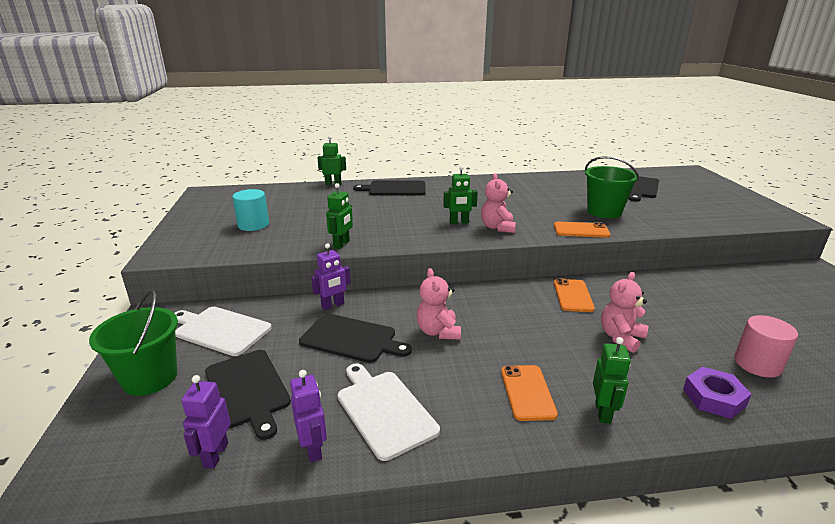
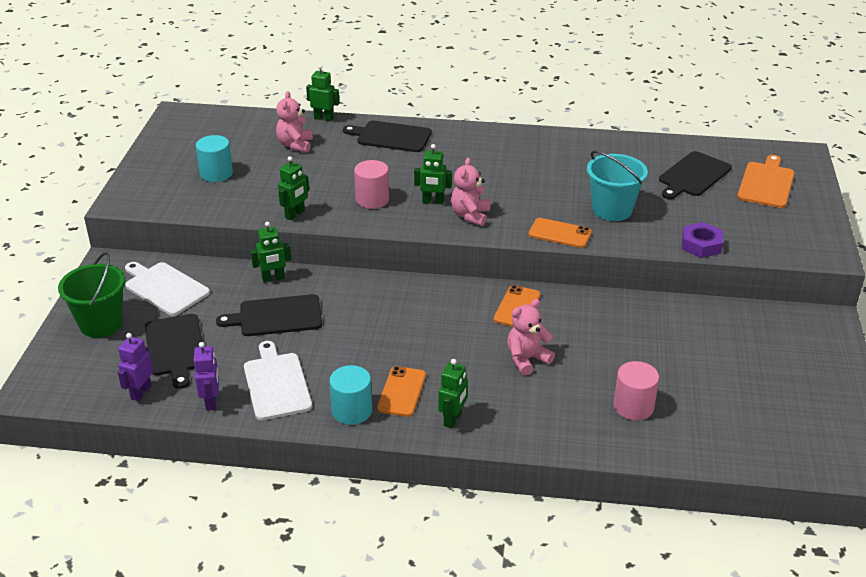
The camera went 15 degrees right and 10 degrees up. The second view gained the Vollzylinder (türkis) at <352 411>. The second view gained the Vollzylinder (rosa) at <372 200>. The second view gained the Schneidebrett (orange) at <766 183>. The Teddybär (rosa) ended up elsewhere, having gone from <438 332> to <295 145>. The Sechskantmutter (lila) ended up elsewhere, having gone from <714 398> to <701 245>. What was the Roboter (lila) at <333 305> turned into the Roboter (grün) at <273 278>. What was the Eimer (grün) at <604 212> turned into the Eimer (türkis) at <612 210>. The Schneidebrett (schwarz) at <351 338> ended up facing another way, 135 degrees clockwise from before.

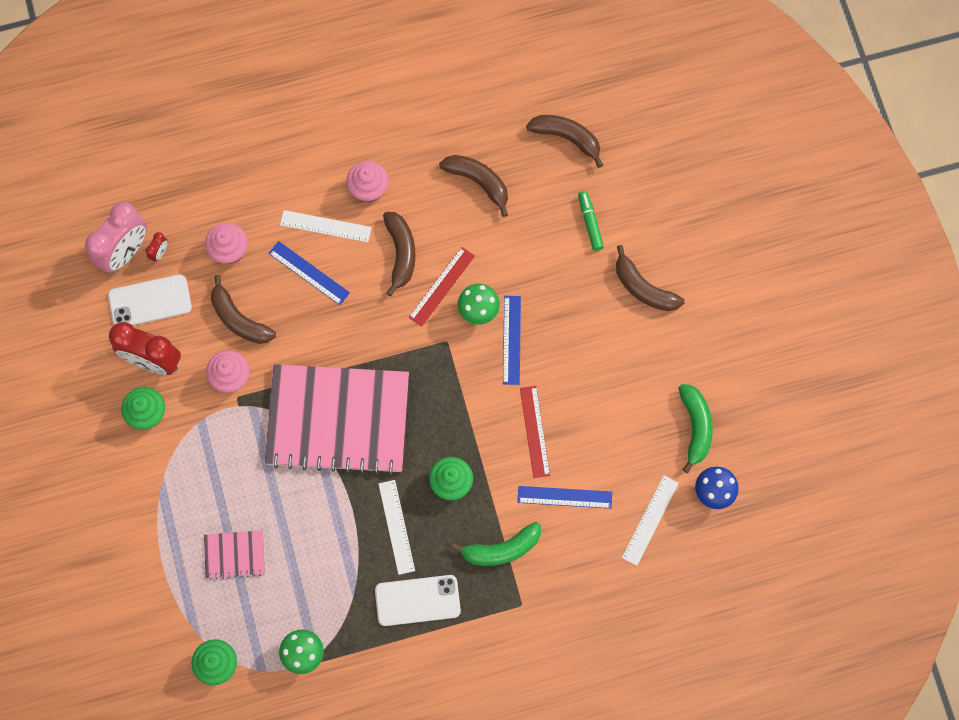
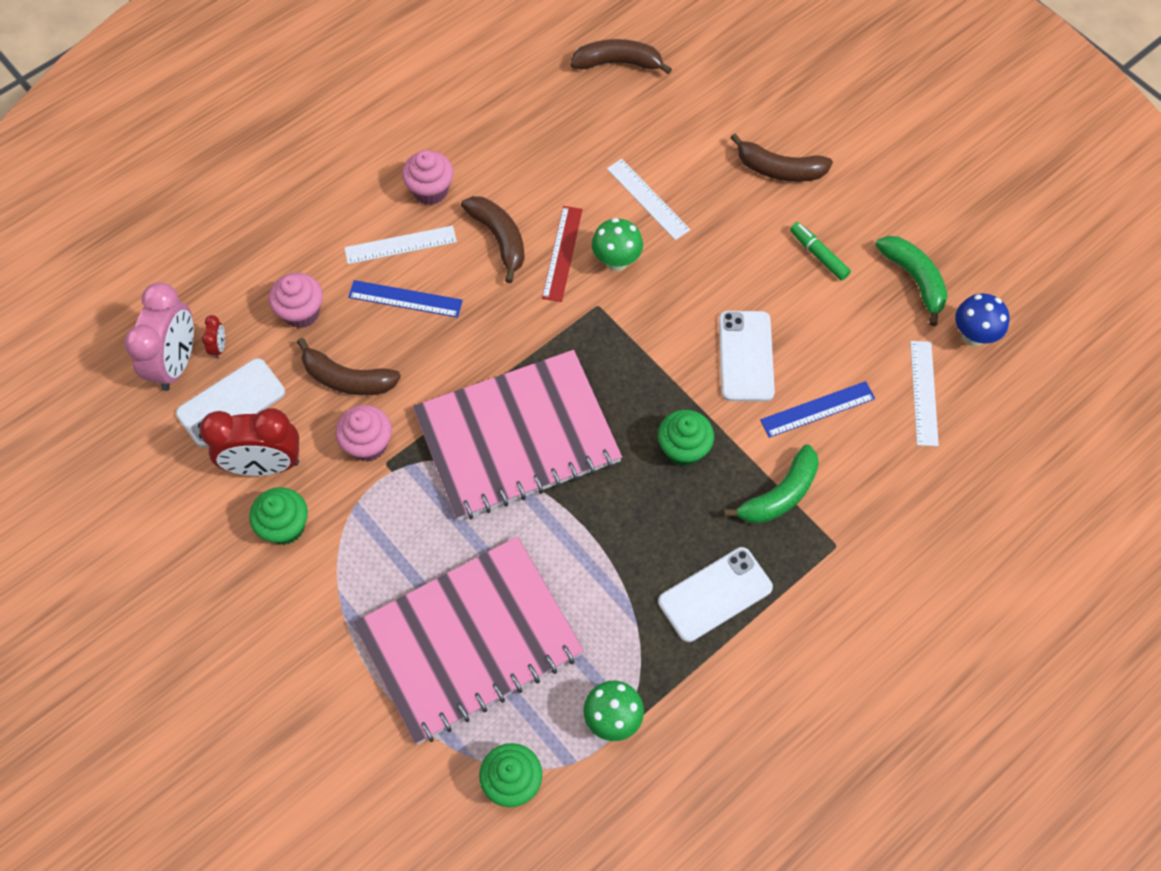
The camera went 25 degrees left and 10 degrees down. The second view lost the Banane (braun) at <478 182>. The second view lost the Lineal (blau) at <512 340>. The Lineal (weiß) ended up elsewhere, having gone from <396 527> to <647 199>. The Filzstift (grün) ended up elsewhere, having gone from <590 223> to <818 255>. Where the Lineal (rot) stood at <534 431>, the Handy (weiß) came to stand at <746 356>. The size of the Notizbuch (rosa) at <234 555> changed by a factor of 2.36.

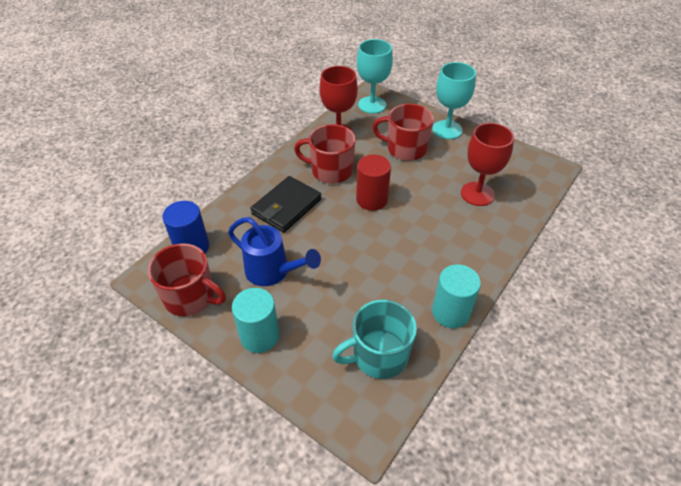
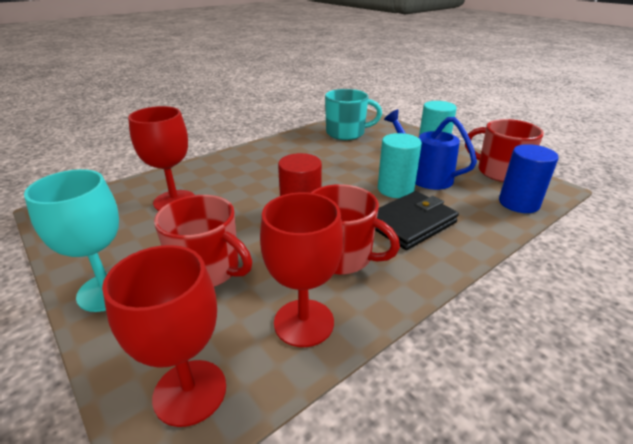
The camera went 165 degrees left and 15 degrees down. The Vollzylinder (türkis) ended up elsewhere, having gone from <450 312> to <395 189>. What was the Kelch (türkis) at <372 105> turned into the Kelch (rot) at <190 392>.

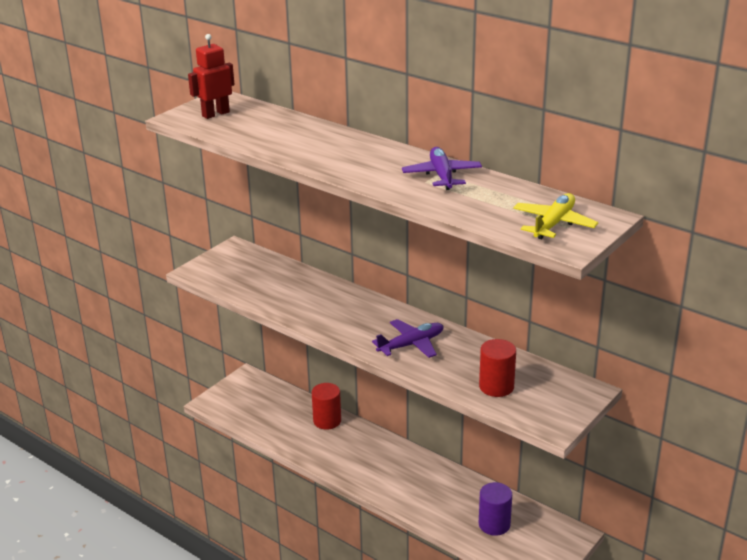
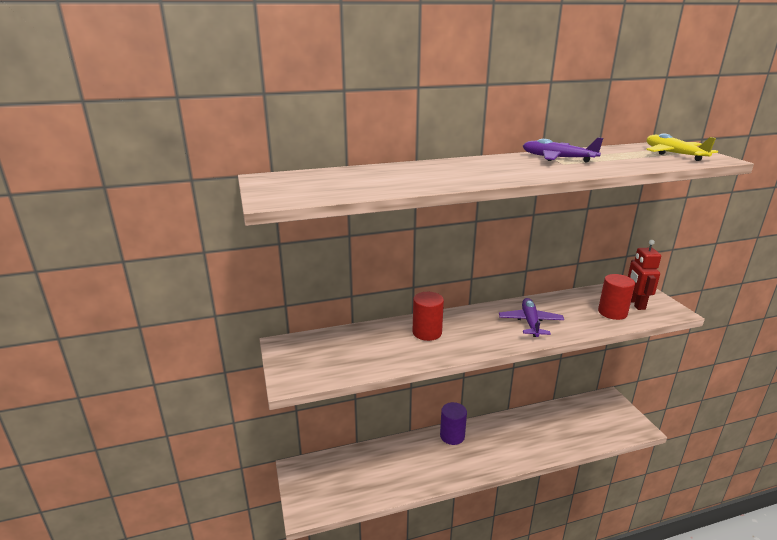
The camera went 55 degrees left and 5 degrees down. The Roboter (rot) ended up elsewhere, having gone from <215 114> to <636 304>. The Vollzylinder (rot) ended up elsewhere, having gone from <327 421> to <427 332>. The Vollzylinder (lila) ended up elsewhere, having gone from <494 524> to <452 436>.

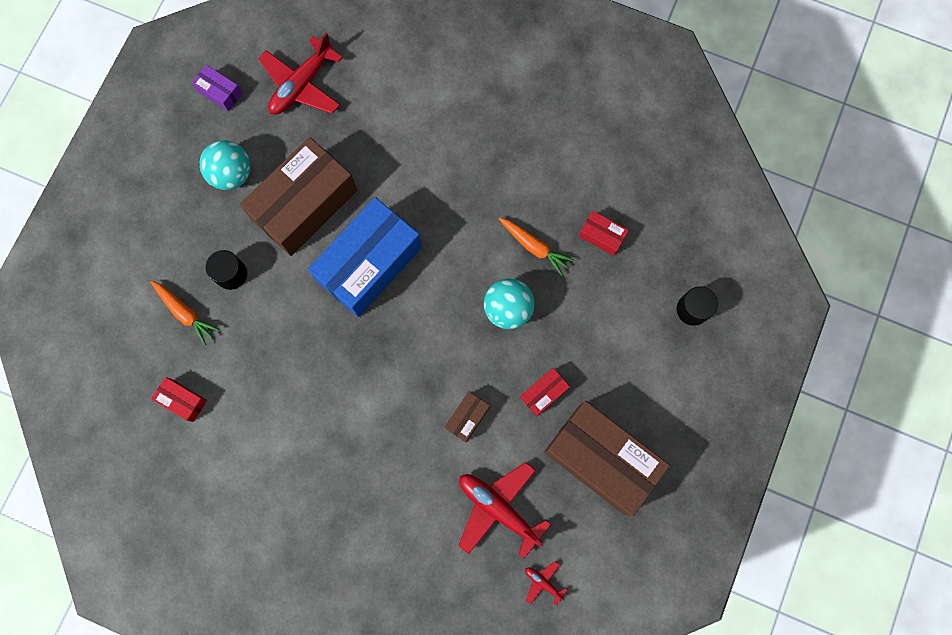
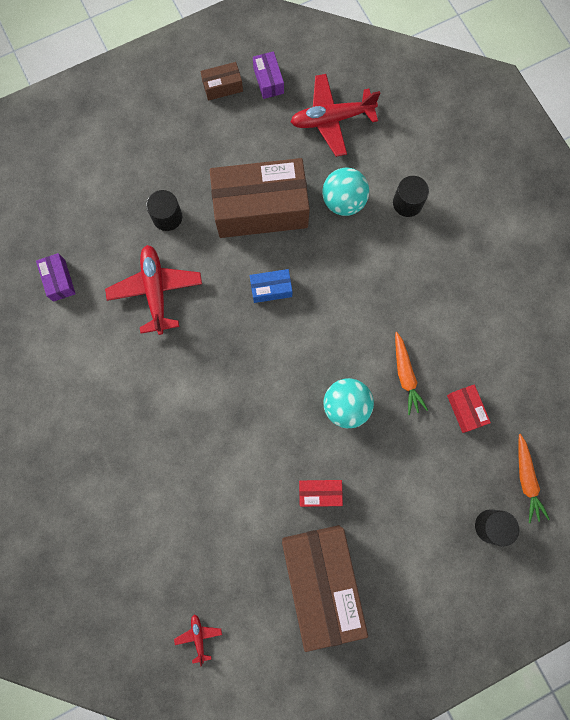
The camera went 40 degrees right and 0 degrees up. The second view gained the Vollzylinder (schwarz) at <407 203>. The Karotte (orange) ended up elsewhere, having gone from <185 313> to <526 479>. The Ball (türkis) ended up elsewhere, having gone from <232 174> to <343 202>. The Schachtel (braun) ended up elsewhere, having gone from <467 417> to <222 86>. The Flugzeug (rot) ended up elsewhere, having gone from <498 508> to <156 291>. What was the Schachtel (rot) at <183 400> turned into the Schachtel (lila) at <59 280>. The size of the Schachtel (blau) at <369 264> changed by a factor of 0.43.

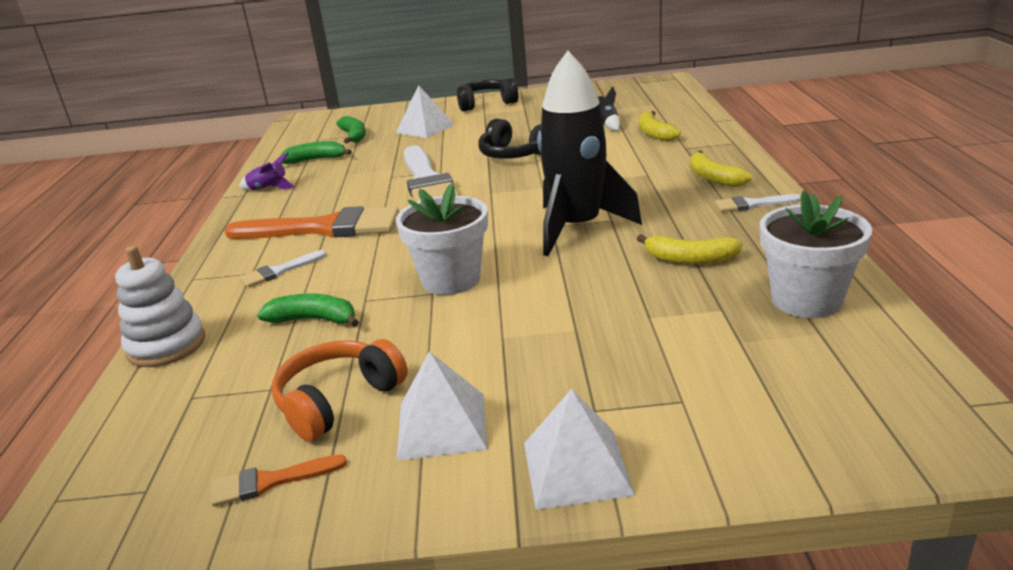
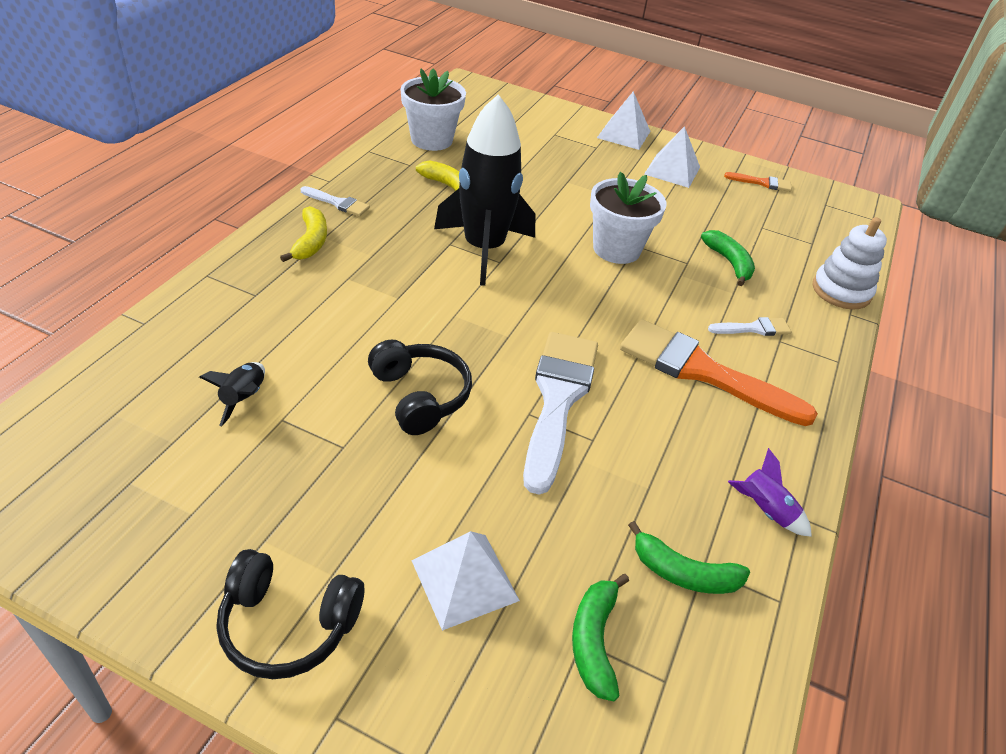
The camera went 160 degrees left and 15 degrees up. The second view lost the Kopfhörer (orange) at <338 401>. The second view lost the Banane (gelb) at <654 133>. The Banane (grün) at <314 320> ended up facing another way, 150 degrees counterclockwise from before.

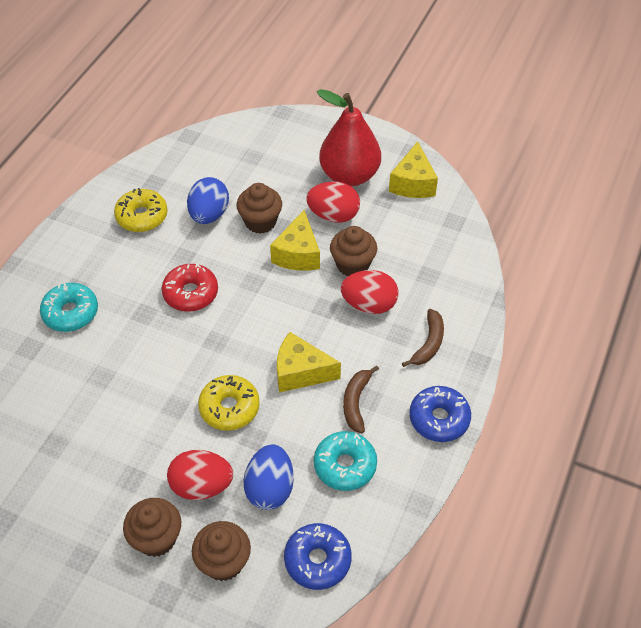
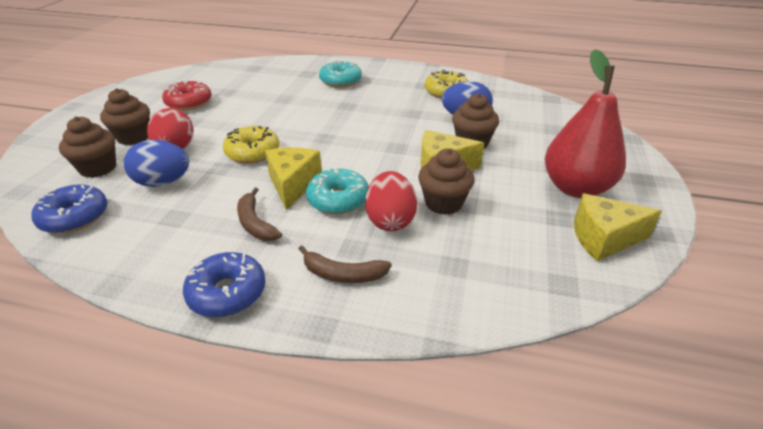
The camera went 80 degrees right and 15 degrees down. The second view lost the Ei (rot) at <333 215>. The Donut (rot) ended up elsewhere, having gone from <190 293> to <189 103>. The Donut (türkis) ended up elsewhere, having gone from <345 465> to <338 200>. The Banane (braun) at <356 402> ended up facing another way, 120 degrees counterclockwise from before.

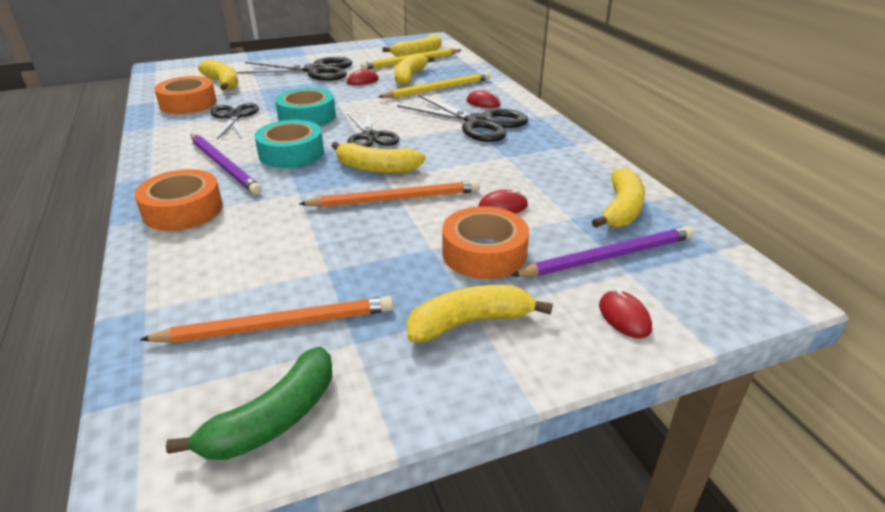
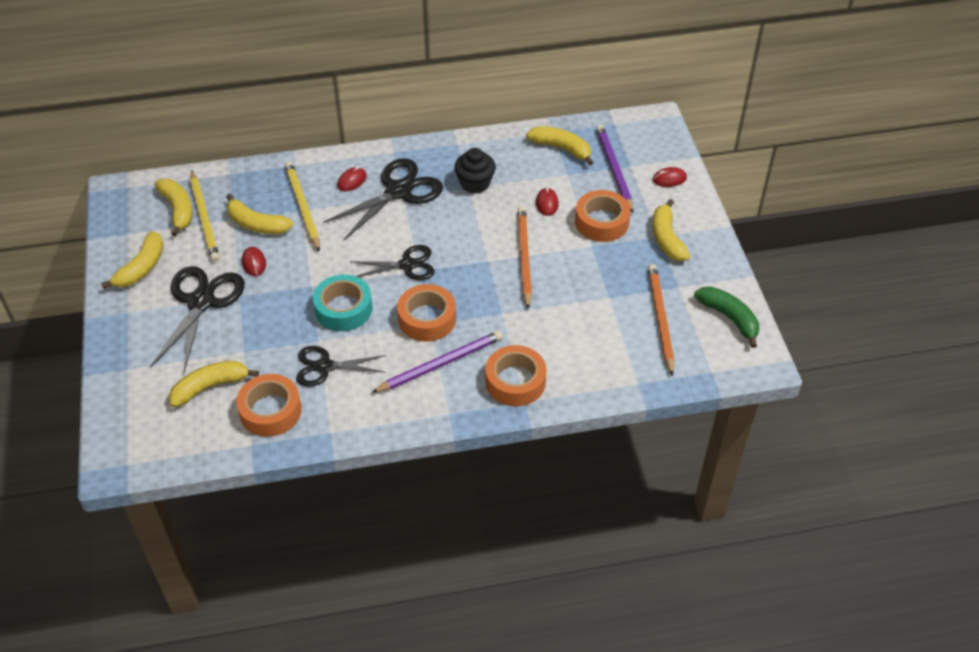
The camera went 80 degrees left and 15 degrees up. The second view gained the Muffin (schwarz) at <475 183>. The Banane (gelb) ended up elsewhere, having gone from <376 168> to <141 268>. What was the Klebeband (türkis) at <291 153> turned into the Klebeband (orange) at <427 319>.

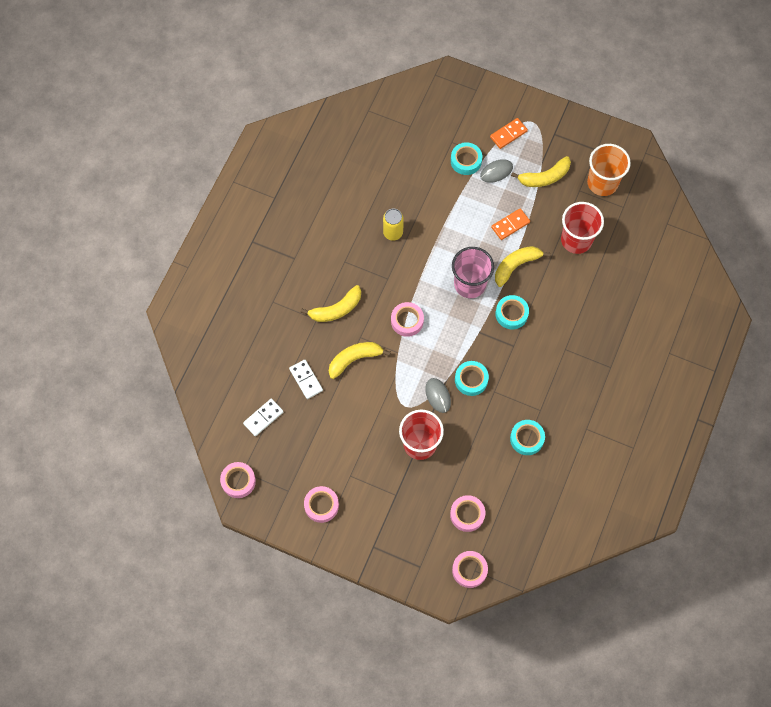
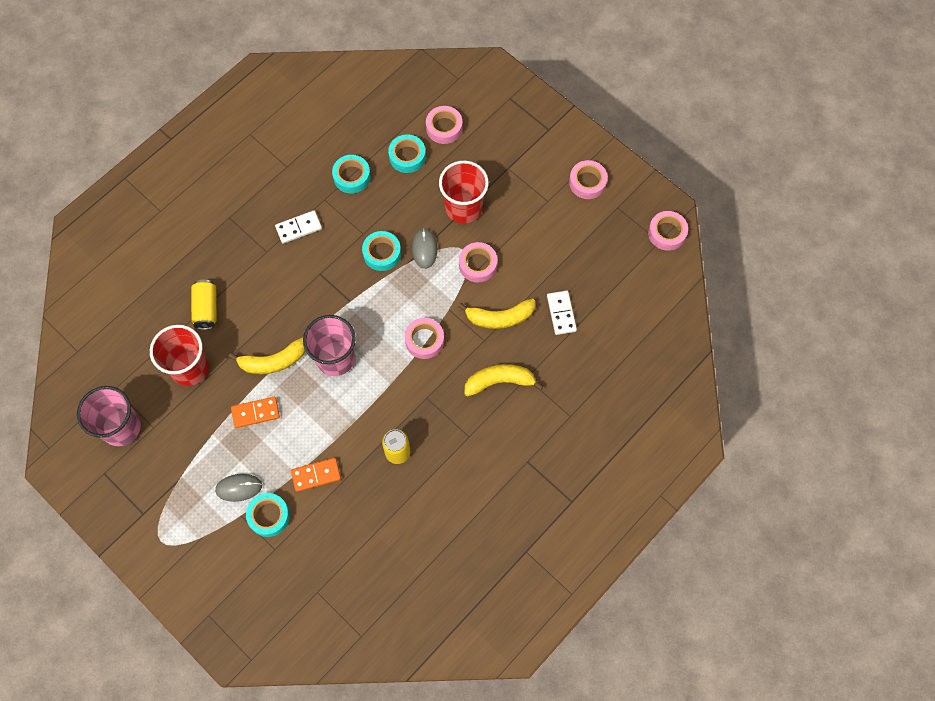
The camera went 160 degrees left and 0 degrees up. The second view lost the Banane (gelb) at <544 177>. The second view gained the Dose (gelb) at <206 309>. The Dominostein (weiß) ended up elsewhere, having gone from <263 418> to <298 228>. The Klebeband (rosa) ended up elsewhere, having gone from <469 570> to <478 264>. The Dominostein (orange) ended up elsewhere, having gone from <508 134> to <316 475>. The Klebeband (türkis) ended up elsewhere, having gone from <511 314> to <407 156>. What was the Becher (orange) at <602 183> turned into the Becher (rosa) at <121 427>.

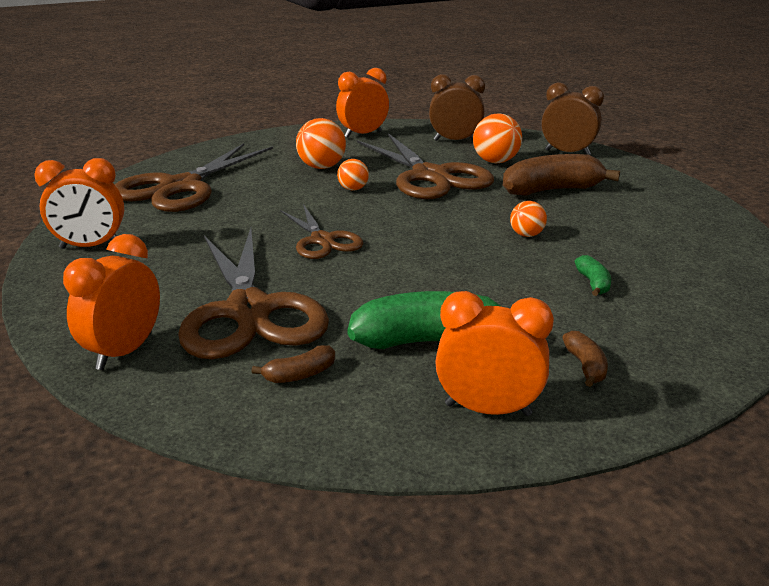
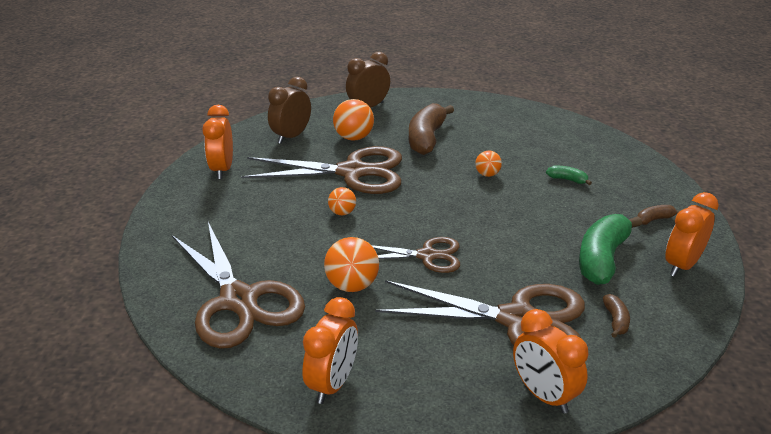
The camera went 60 degrees left and 5 degrees up. The Ball (orange) ended up elsewhere, having gone from <321 167> to <352 285>. The Banane (braun) at <585 366> ended up facing another way, 45 degrees counterclockwise from before.

